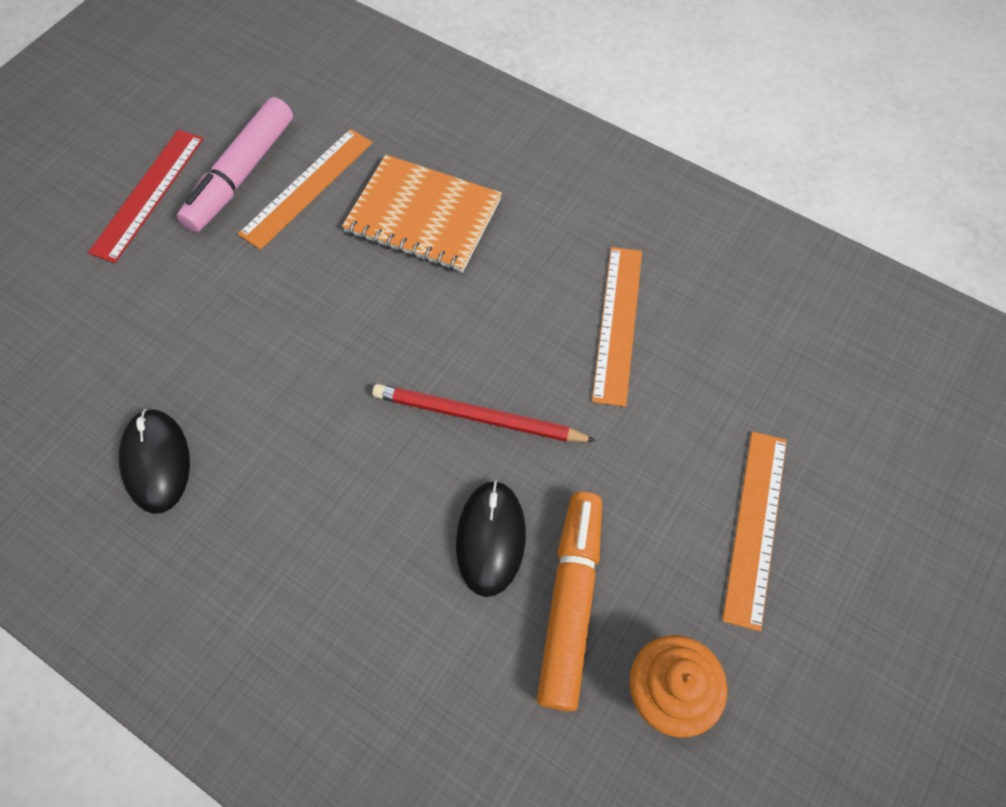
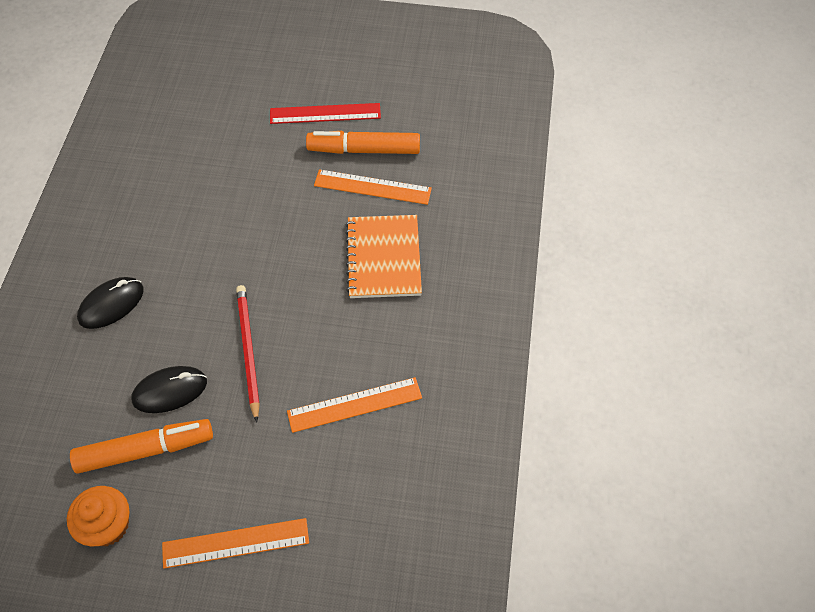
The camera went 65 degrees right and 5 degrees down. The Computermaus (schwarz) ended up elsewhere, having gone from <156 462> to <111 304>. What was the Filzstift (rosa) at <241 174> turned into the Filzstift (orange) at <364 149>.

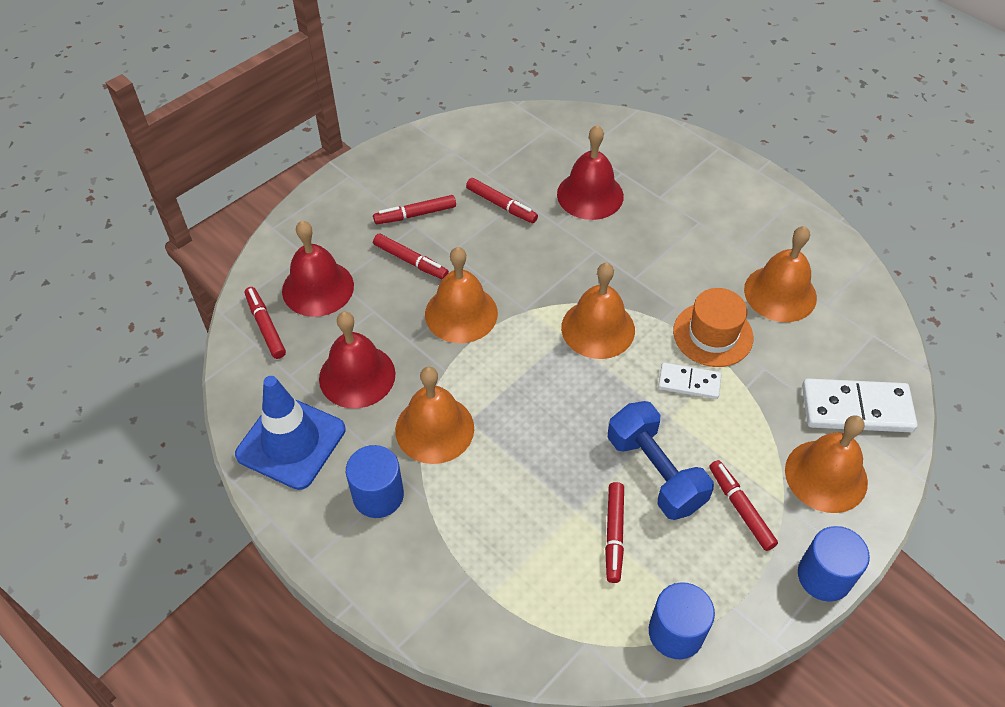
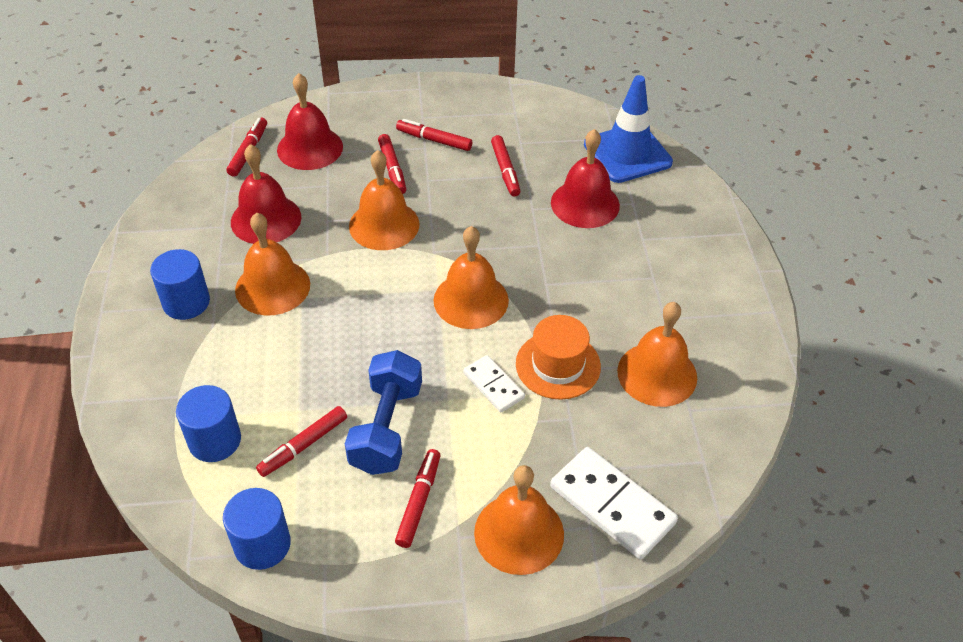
The camera went 40 degrees right and 5 degrees down. The Leitkegel (blau) ended up elsewhere, having gone from <291 442> to <627 153>. The Vollzylinder (blau) ended up elsewhere, having gone from <824 576> to <215 441>.

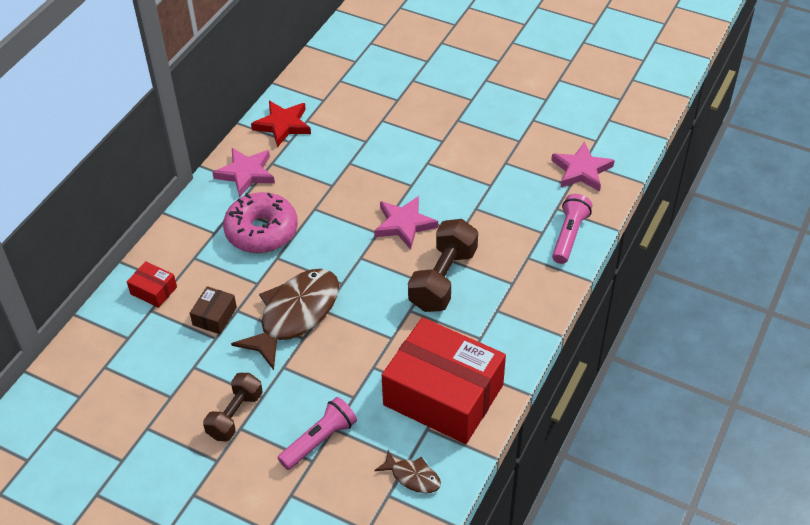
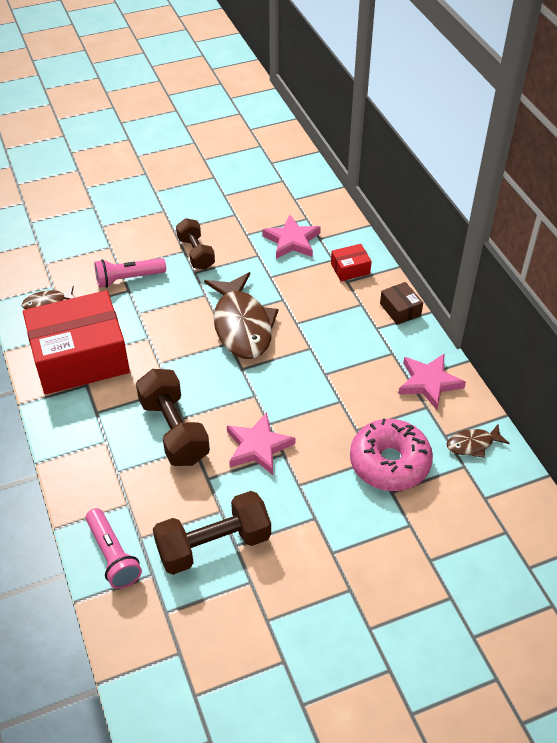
The camera went 130 degrees right and 0 degrees up. The second view gained the Hantel (braun) at <214 545>. The Schachtel (braun) ended up elsewhere, having gone from <214 316> to <400 309>. The Donut (rosa) ended up elsewhere, having gone from <261 231> to <389 463>. The Stern (rosa) ended up elsewhere, having gone from <581 170> to <292 241>. Where the Stern (rot) stood at <283 125>, the Fisch (braun) came to stand at <473 444>. The Taschenlampe (rosa) at <319 440> ended up facing another way, 75 degrees clockwise from before.

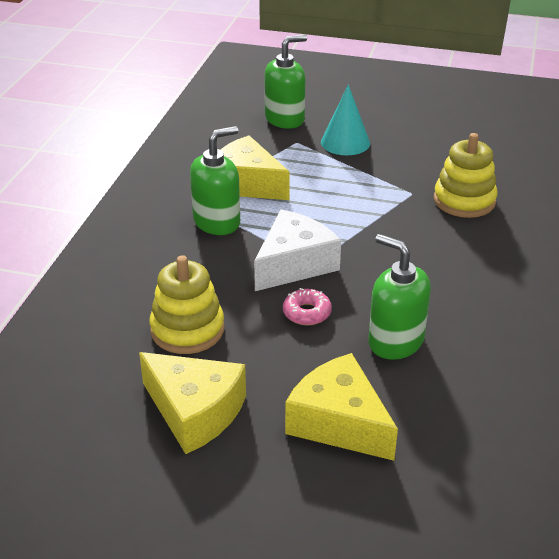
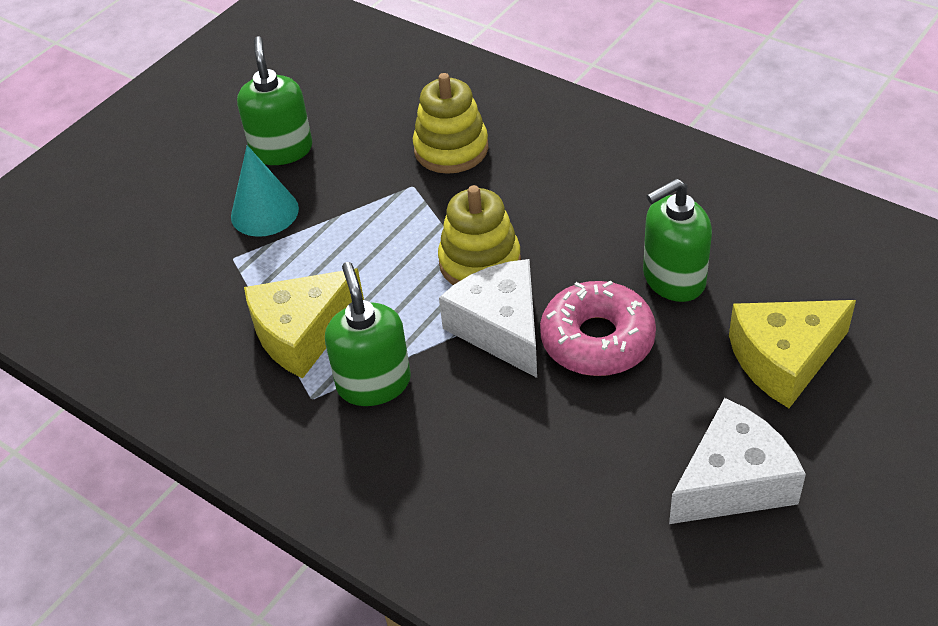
The camera went 65 degrees left and 10 degrees up. The Stapelspielzeug (gelb) ended up elsewhere, having gone from <187 330> to <480 262>. The Seifenspender (grün) ended up elsewhere, having gone from <285 119> to <282 150>. What was the Käse (gelb) at <195 412> turned into the Käse (weiß) at <733 481>. The size of the Donut (rosa) at <307 313> changed by a factor of 1.93.

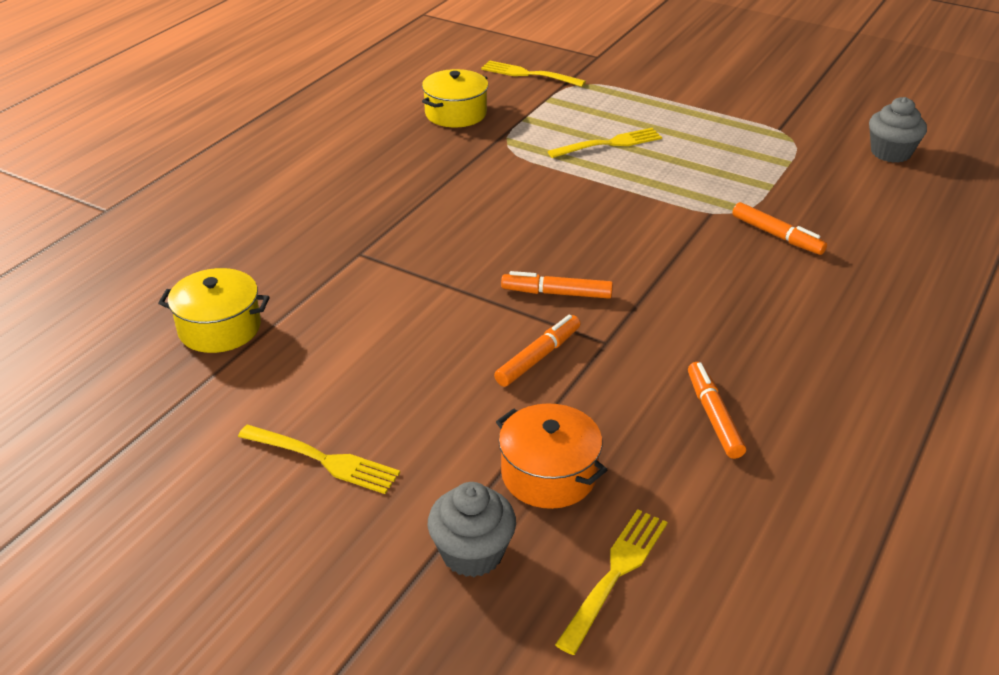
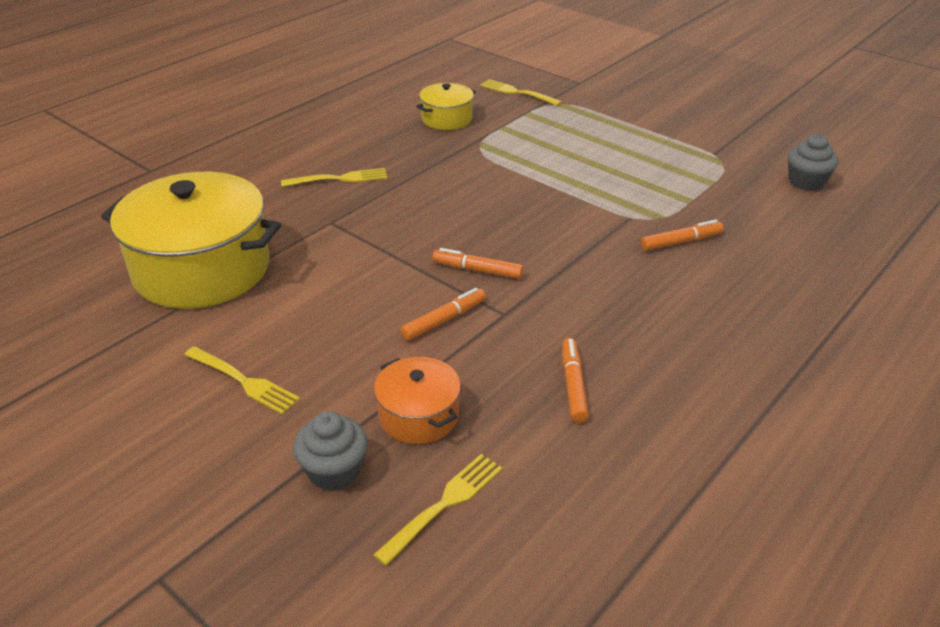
The camera went 10 degrees right and 0 degrees up. The Gabel (gelb) ended up elsewhere, having gone from <608 144> to <338 179>. The Filzstift (orange) at <777 236> ended up facing another way, 75 degrees counterclockwise from before. The size of the Kochtopf (gelb) at <219 328> changed by a factor of 2.05.

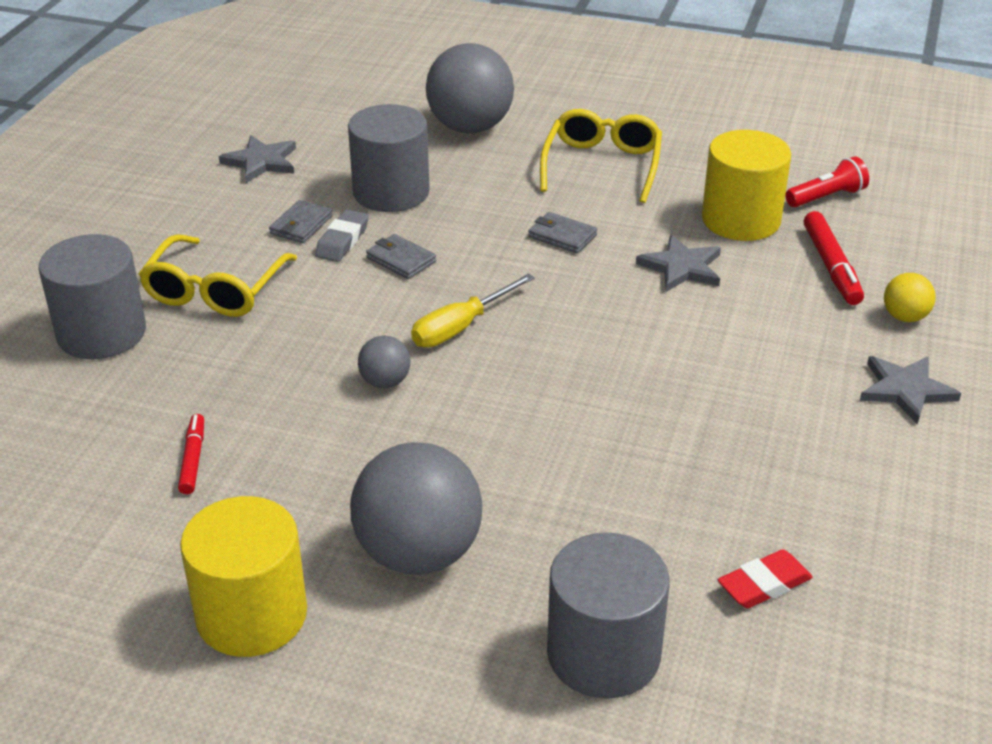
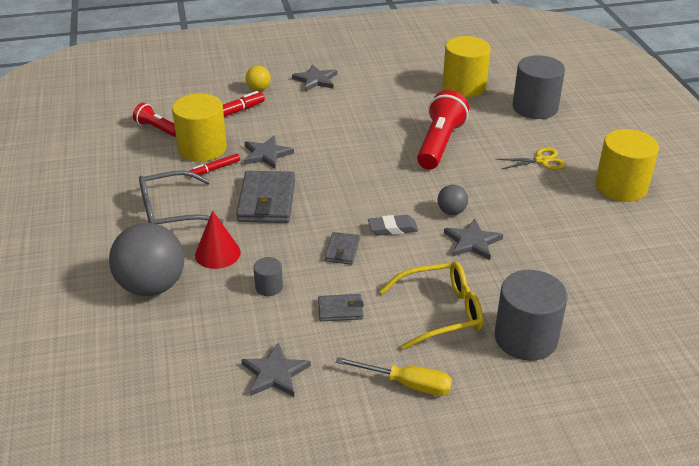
The camera went 120 degrees left and 0 degrees up. The second view gained the Kegel (rot) at <217 253>. The second view gained the Taschenlampe (rot) at <439 144>. The second view gained the Stern (grau) at <472 242>. The Filzstift (rot) ended up elsewhere, having gone from <193 459> to <215 169>. The Radiergummi (grau) ended up elsewhere, having gone from <342 241> to <392 228>. The Schraubenzieher (gelb) ended up elsewhere, having gone from <460 327> to <407 384>. Where the Ball (grau) stood at <418 553>, the Schere (gelb) came to stand at <541 160>. Where the Radiergummi (rot) stood at <764 584>, the Vollzylinder (gelb) came to stand at <464 86>. What was the Brille (gelb) at <602 165> turned into the Brille (grau) at <171 211>. The size of the Vollzylinder (grau) at <391 192> changed by a factor of 0.47. The size of the Geldbörse (grau) at <562 236> changed by a factor of 1.92.

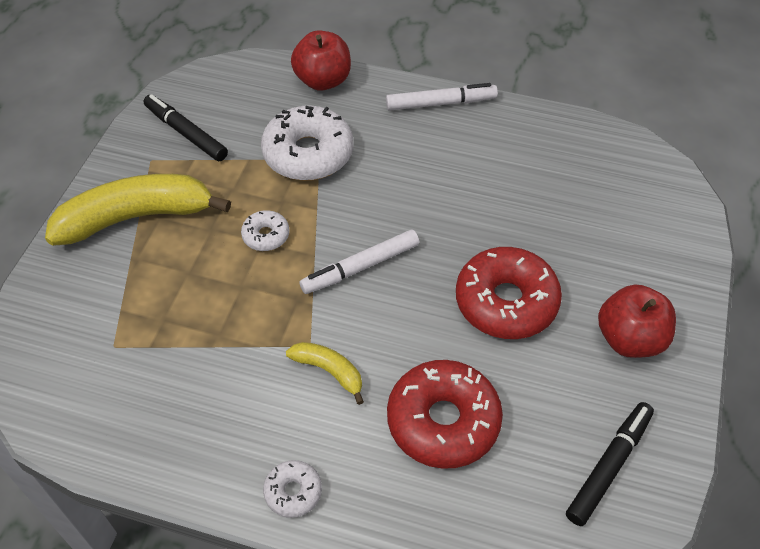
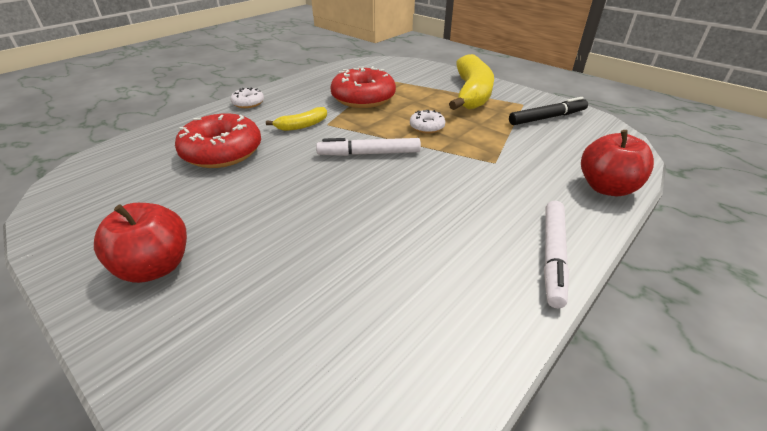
The camera went 115 degrees right and 15 degrees down. The second view lost the Donut (weiß) at <308 154>. The second view lost the Filzstift (schwarz) at <609 466>. The Donut (rot) ended up elsewhere, having gone from <506 302> to <363 98>. The Filzstift (weiß) at <360 267> ended up facing another way, 90 degrees counterclockwise from before.

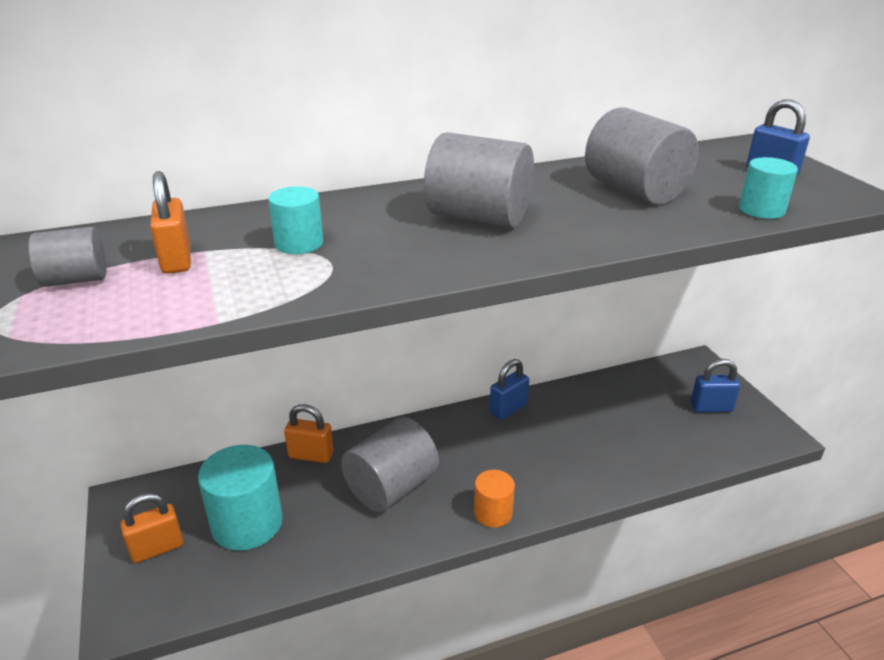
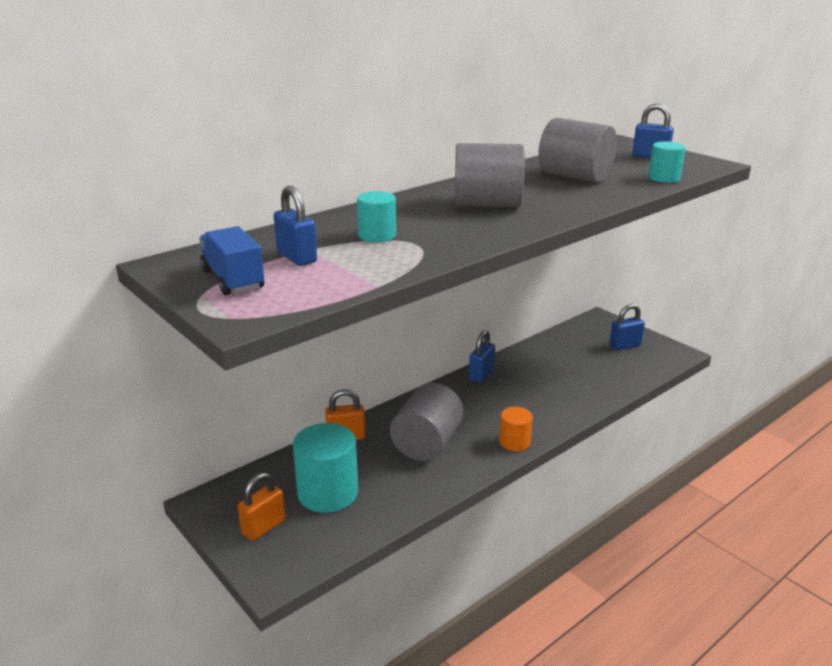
The camera went 20 degrees left and 5 degrees down. Where the Vollzylinder (grau) stood at <76 279>, the Lastwagen (blau) came to stand at <233 279>. What was the Vorhängeschloss (orange) at <176 260> turned into the Vorhängeschloss (blau) at <296 257>.

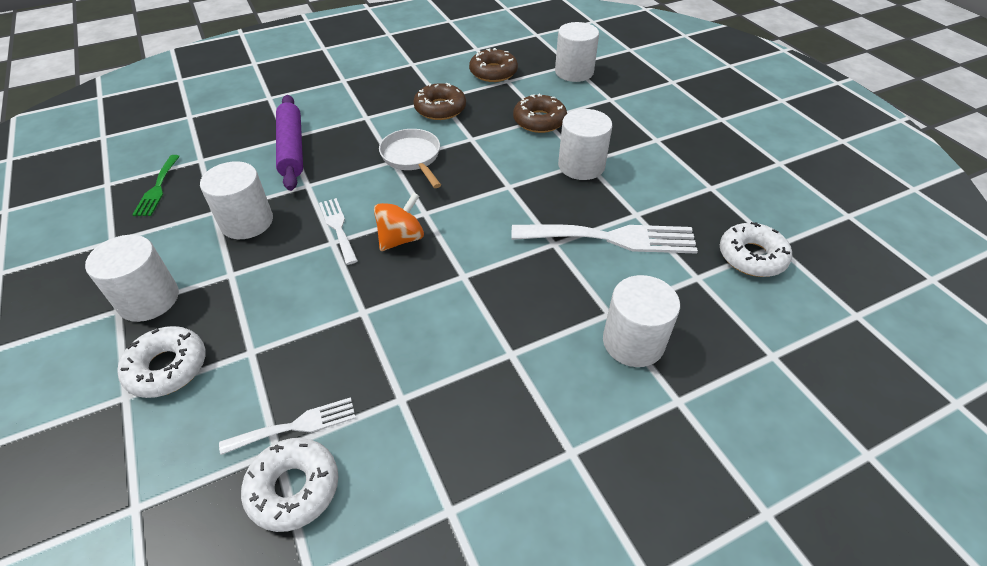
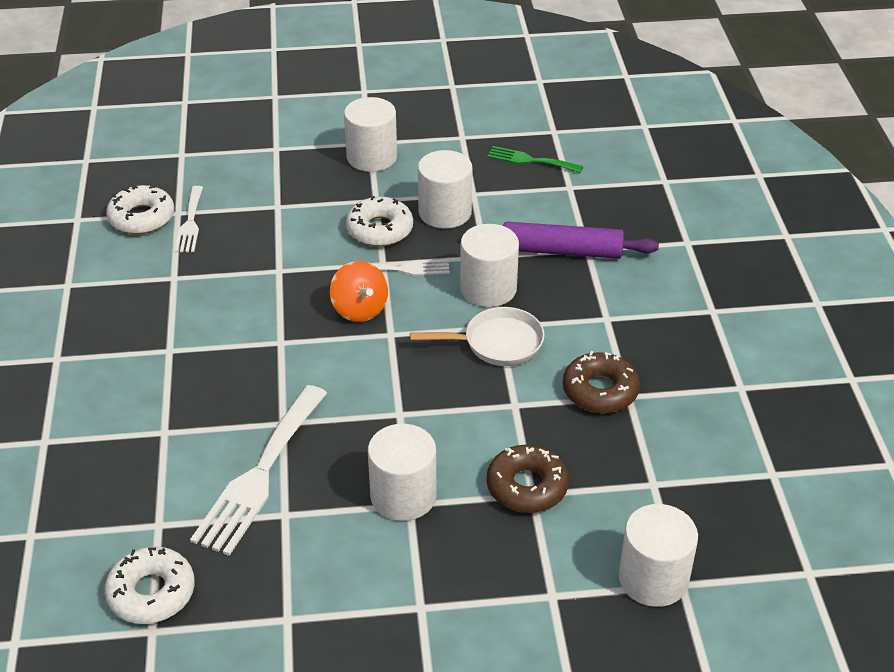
The camera went 110 degrees right and 5 degrees down. The second view lost the Donut (braun) at <493 72>. The Donut (weiß) ended up elsewhere, having gone from <167 367> to <380 229>. The Vollzylinder (weiß) ended up elsewhere, having gone from <633 342> to <488 289>.

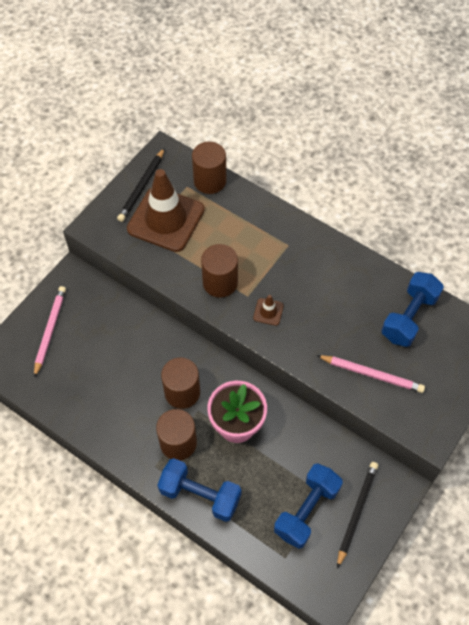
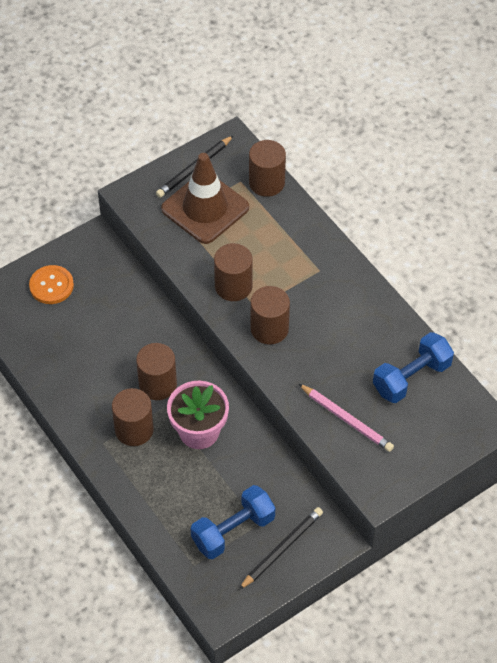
The camera went 20 degrees right and 5 degrees down. The second view lost the Hantel (blau) at <200 495>. Where the Bleistift (rosa) stood at <50 330>, the Knopf (orange) came to stand at <51 286>. Where the Leitkegel (braun) stood at <268 312>, the Vollzylinder (braun) came to stand at <269 329>.

